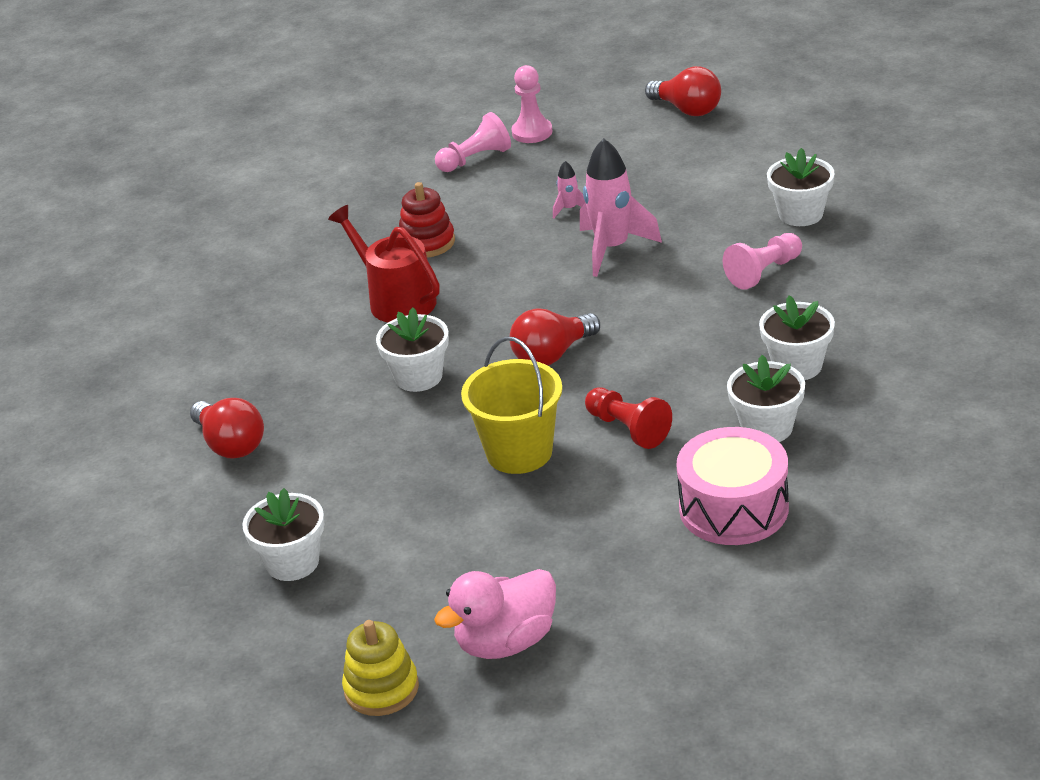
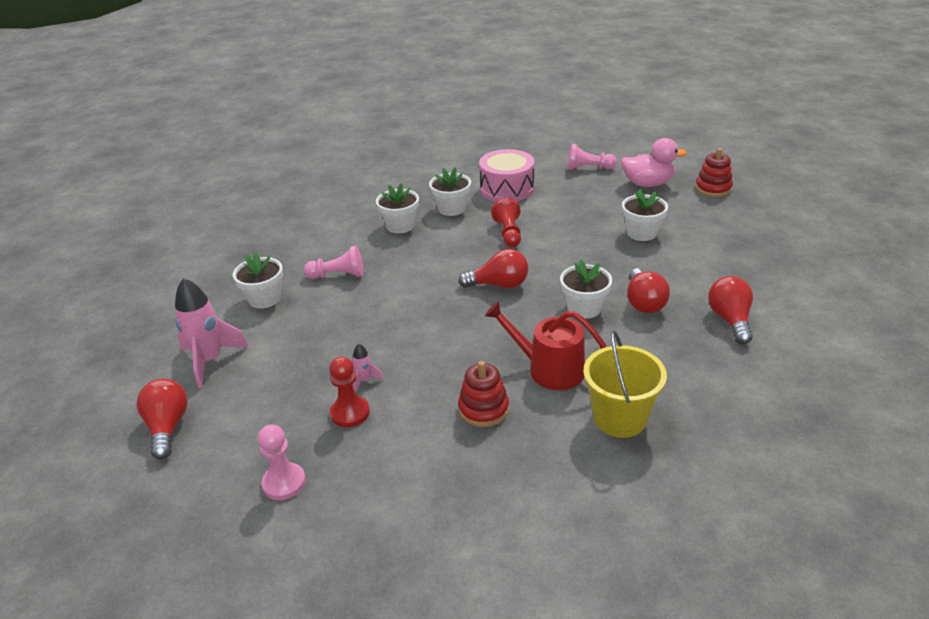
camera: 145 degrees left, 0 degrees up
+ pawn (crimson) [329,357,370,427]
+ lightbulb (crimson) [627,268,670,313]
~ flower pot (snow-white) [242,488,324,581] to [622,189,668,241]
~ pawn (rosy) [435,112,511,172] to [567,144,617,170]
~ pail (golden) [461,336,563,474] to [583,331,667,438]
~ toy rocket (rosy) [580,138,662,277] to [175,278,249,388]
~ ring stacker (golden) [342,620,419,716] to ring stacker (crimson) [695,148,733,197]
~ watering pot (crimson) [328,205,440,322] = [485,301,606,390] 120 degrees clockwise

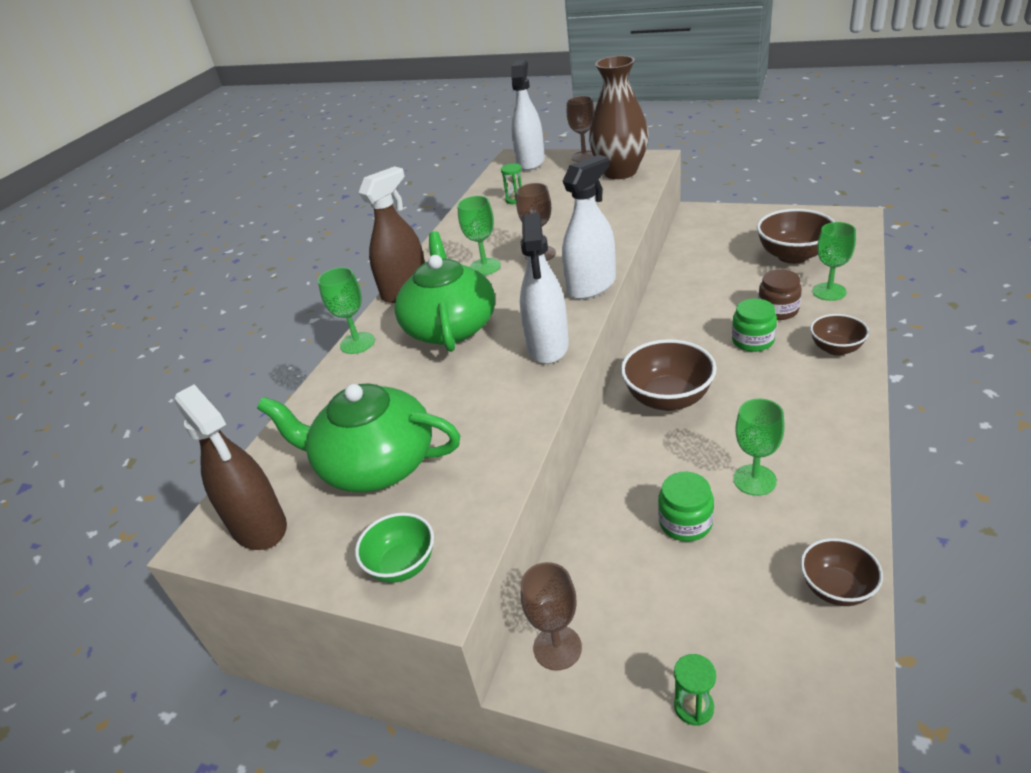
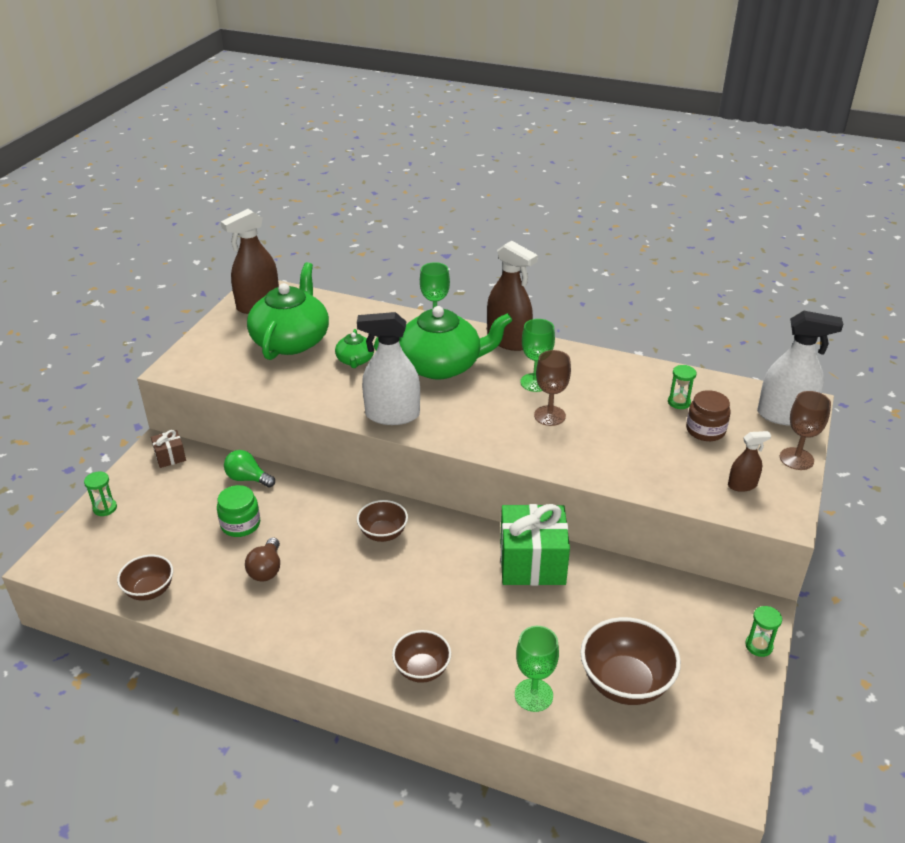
camera: 85 degrees right, 0 degrees up
- bowl (leaf-green) [355,513,434,583]
- sprayer (snow-white) [562,155,616,299]
- preserve jar (leaf-green) [732,298,777,352]
+ lightbulb (leaf-green) [224,450,275,488]
+ tea pot (leaf-green) [335,329,374,368]
+ present (leaf-green) [500,504,570,586]
+ hourglass (leaf-green) [745,606,782,657]
~ preserve jar (dark brown) [758,270,802,320] to [686,390,731,441]
~ wine glass (dark brown) [521,562,582,670] to present (dark brown) [151,430,186,468]
~ vase (dark brown) [589,56,649,179] to sprayer (dark brown) [728,431,771,492]
~ wine glass (leaf-green) [733,399,785,496] to lightbulb (dark brown) [245,537,280,581]
~ bowl (dark brown) [621,339,717,411] = [357,500,408,542] x0.61

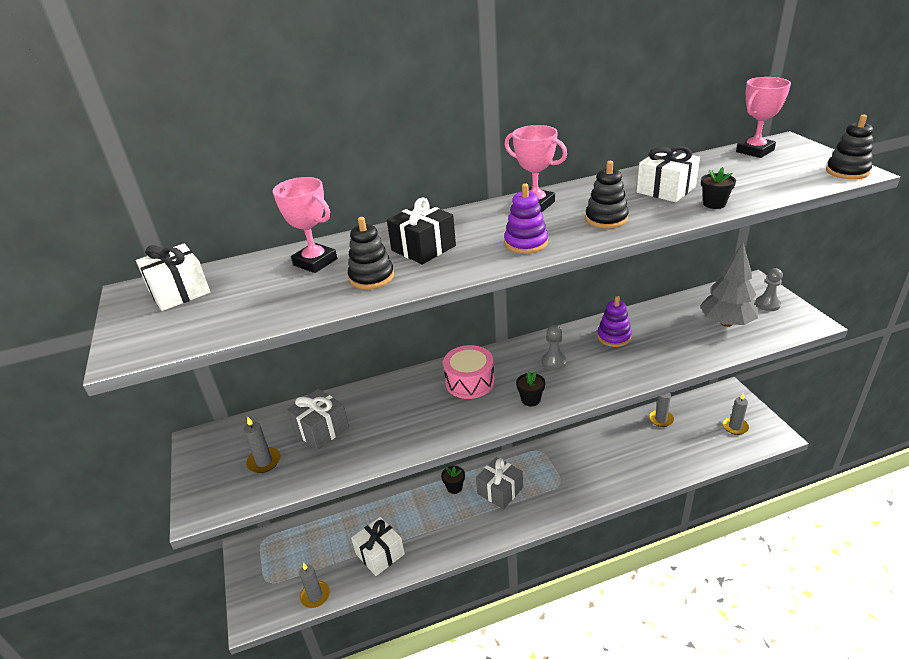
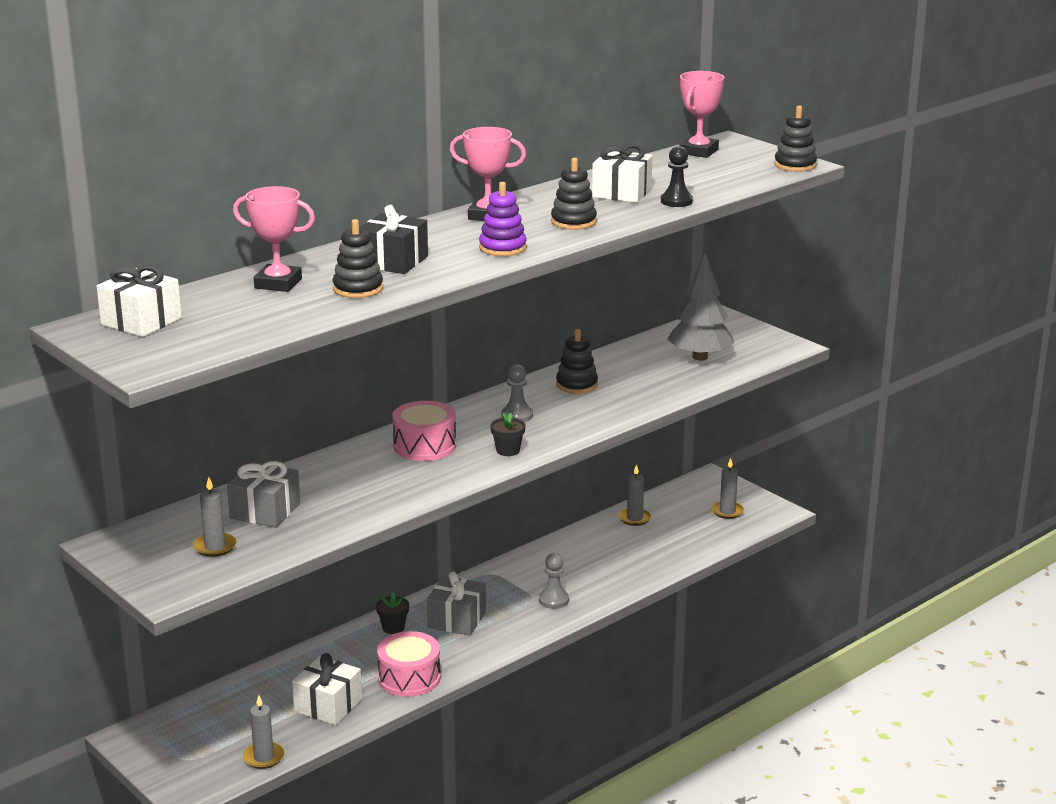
camera: 25 degrees left, 10 degrees down
+ drum (rosy) [377,631,441,697]
~ pawn (ash-grey) [755,268,783,311] to [539,553,569,609]
~ flower pot (ebony) [701,167,736,209] to pawn (ebony) [661,146,693,207]
~ ring stacker (violet) [597,296,632,347] to ring stacker (ebony) [556,329,598,394]

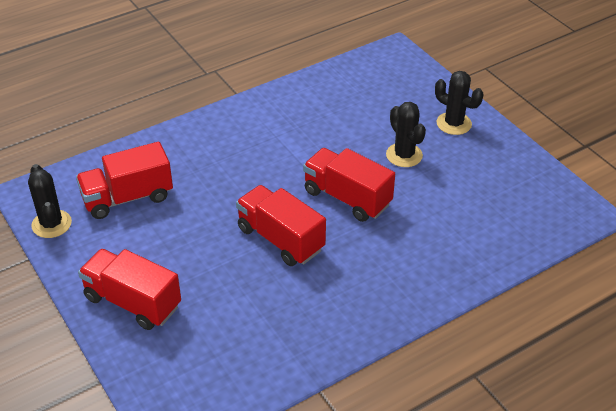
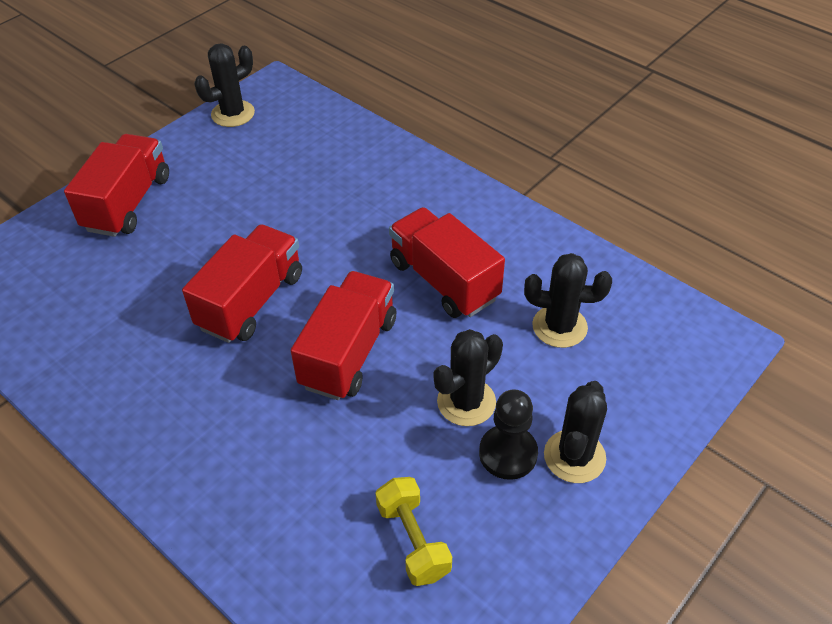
camera: 75 degrees right, 5 degrees up
+ dumbbell (golden) [375,477,452,586]
+ pawn (ebony) [479,389,538,480]
+ prickly plant (ebony) [524,253,612,348]
~ truck (crimson) [76,142,173,219] to [389,207,505,318]

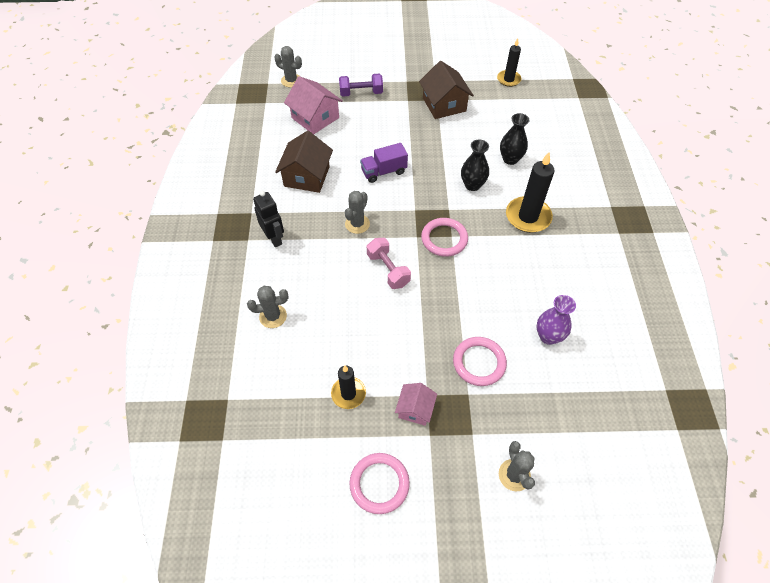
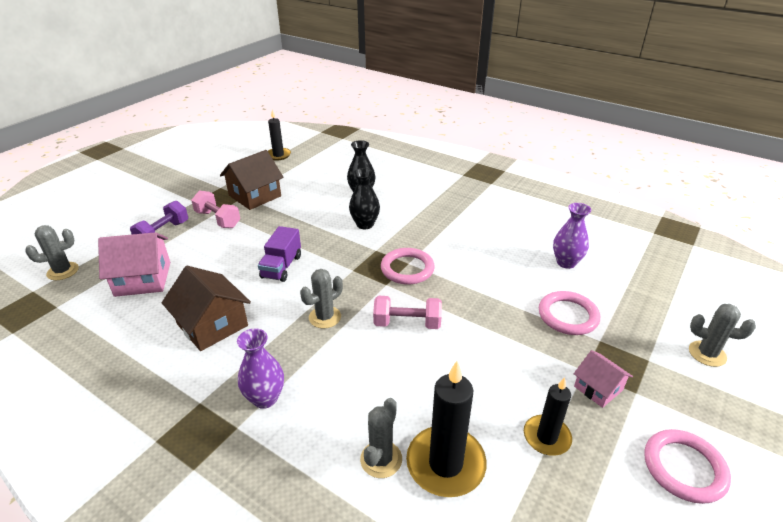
camera: 55 degrees left, 20 degrees down
+ dumbbell (rosy) [191,191,240,228]
~ wax candle (ebony) [506,152,555,233] to [406,361,487,497]
~ robot (ebony) [253,191,284,247] to vase (violet) [237,329,284,409]
~ prickly plant (ash-grey) [345,191,370,234] = [300,269,343,328] 75 degrees clockwise
~ house (dark brown) [419,61,474,119] = [220,150,284,210] 60 degrees counterclockwise

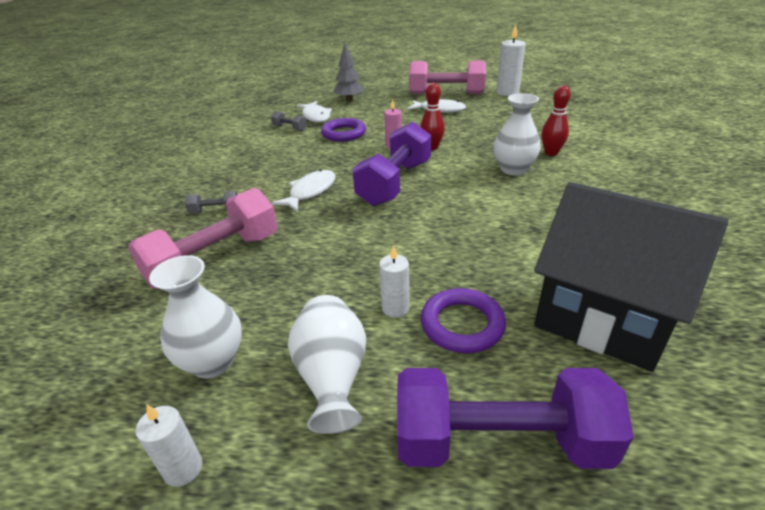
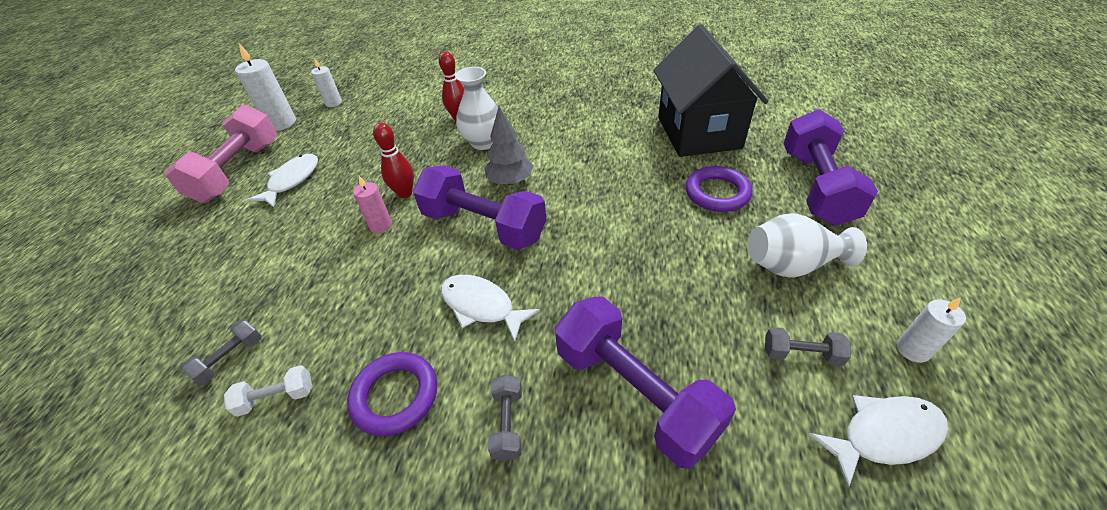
camera: 85 degrees left, 10 degrees up
+ dumbbell (snow-white) [224,365,312,417]
~ fish figure (snow-white) [296,101,332,123] to [808,395,948,488]
~ hoop (violet) [321,118,366,142] to [347,352,437,436]
~ toy tree (ash-grey) [334,43,364,101] to [485,107,533,185]
~ wax candle (snow-white) [379,245,410,318] to [311,58,342,107]
~ vase (snow-white) [149,255,242,378] to dumbbell (ash-grey) [765,327,851,366]
~ dumbbell (rosy) [128,188,278,289] to dumbbell (violet) [555,296,736,469]
~ house (ebony) [534,182,728,372] = [653,24,768,157] 45 degrees counterclockwise

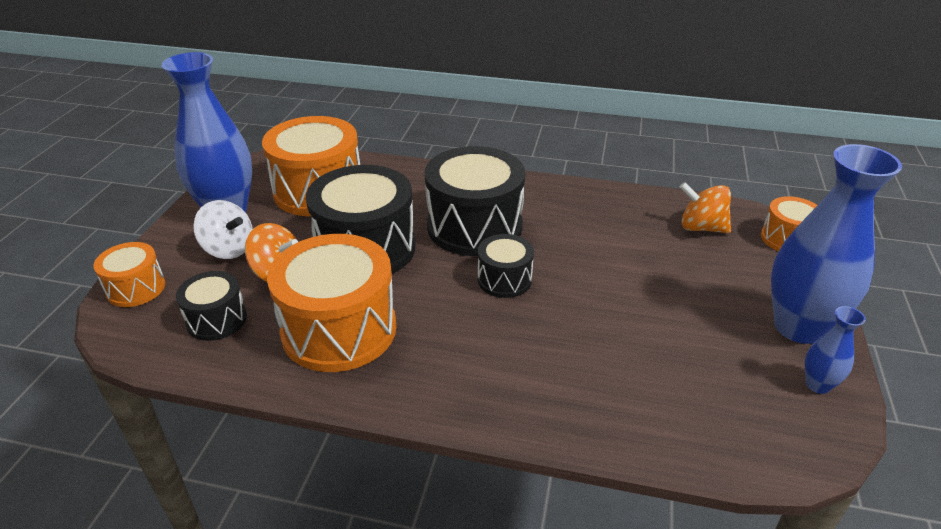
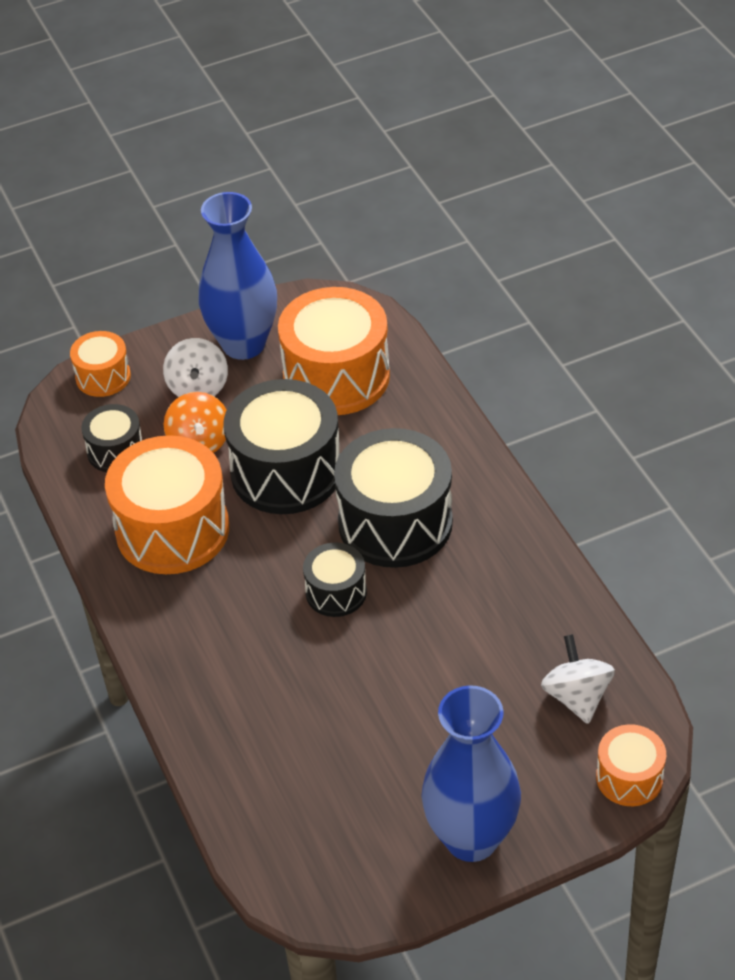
camera: 55 degrees right, 10 degrees up
- vase (royal blue) [805,306,866,394]
~ whirligig (orange-coloured) [680,182,731,233] to whirligig (snow-white) [541,634,615,724]

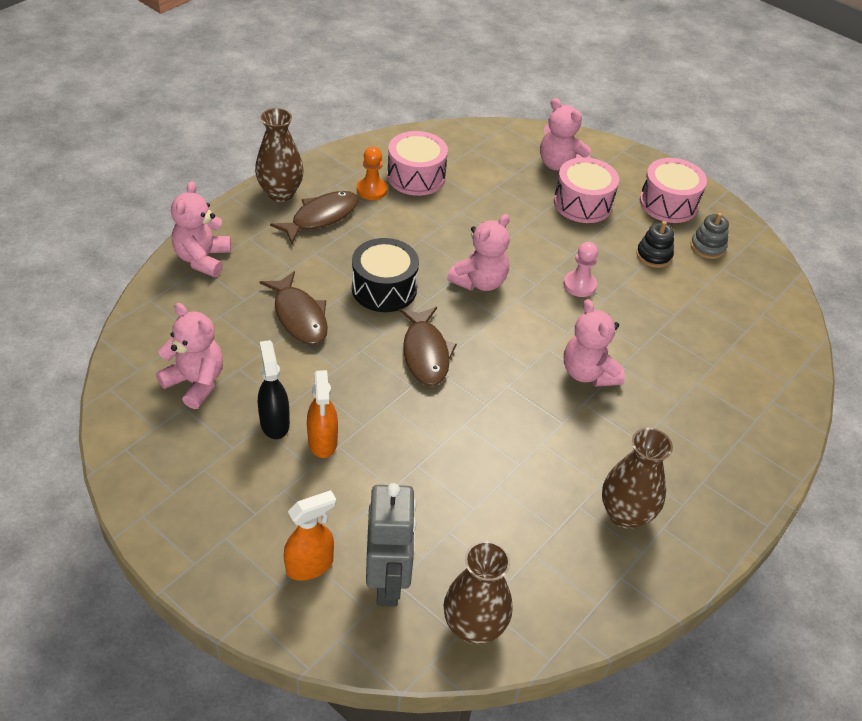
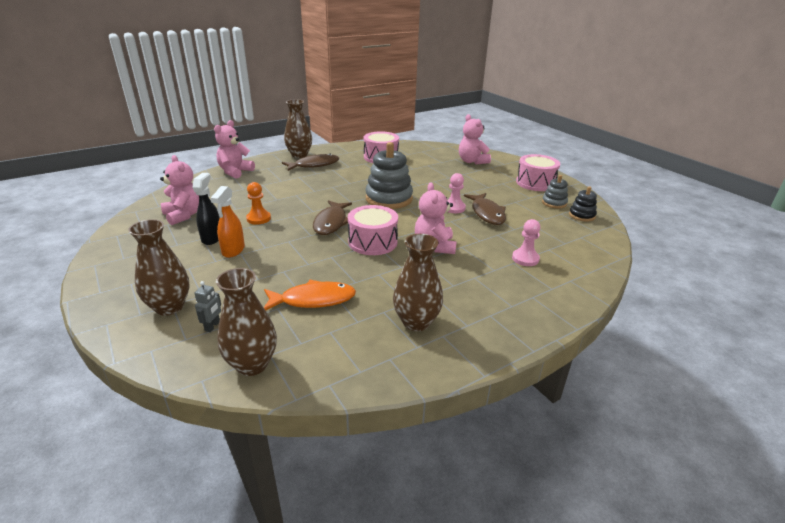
camera: 20 degrees right, 15 degrees down
- drum (ebony) [352,238,419,312]
+ fish figure (orange-coloured) [264,280,356,310]
+ pawn (rosy) [512,219,540,266]
~ fish figure (dark brown) [260,271,328,345] to [464,193,506,225]
~ pawn (orange-coloured) [357,147,387,200] to [246,182,271,225]
~ drum (rosy) [554,157,619,223] to [348,205,398,255]
~ ring stacker (ebony) [636,221,674,268] to [569,186,597,221]
~ sprayer (orange-coloured) [284,490,336,581] to vase (dark brown) [128,219,189,316]
~ stuffed bear (rosy) [447,214,510,291] to ring stacker (ash-grey) [366,142,413,209]
~ robot (ash-grey) [366,483,417,607] = [194,281,221,332] x0.43

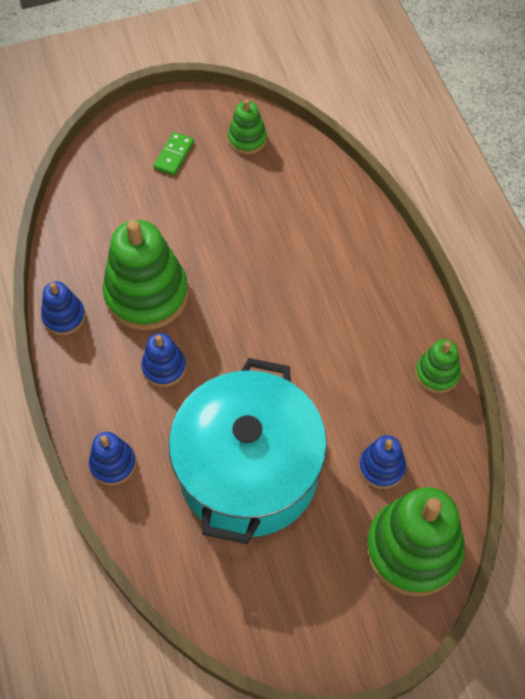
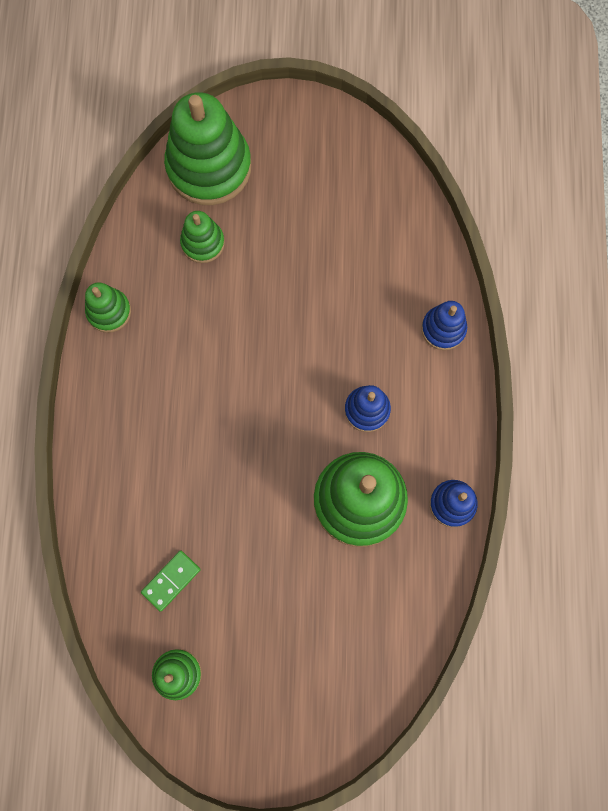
camera: 160 degrees left, 15 degrees up
- stockpot (aqua) [169,358,327,544]
~ domino tile (leaf-green) [154,132,194,175] to [141,550,201,612]
~ ring stacker (royal blue) [359,435,406,489] to ring stacker (leaf-green) [180,211,225,263]

